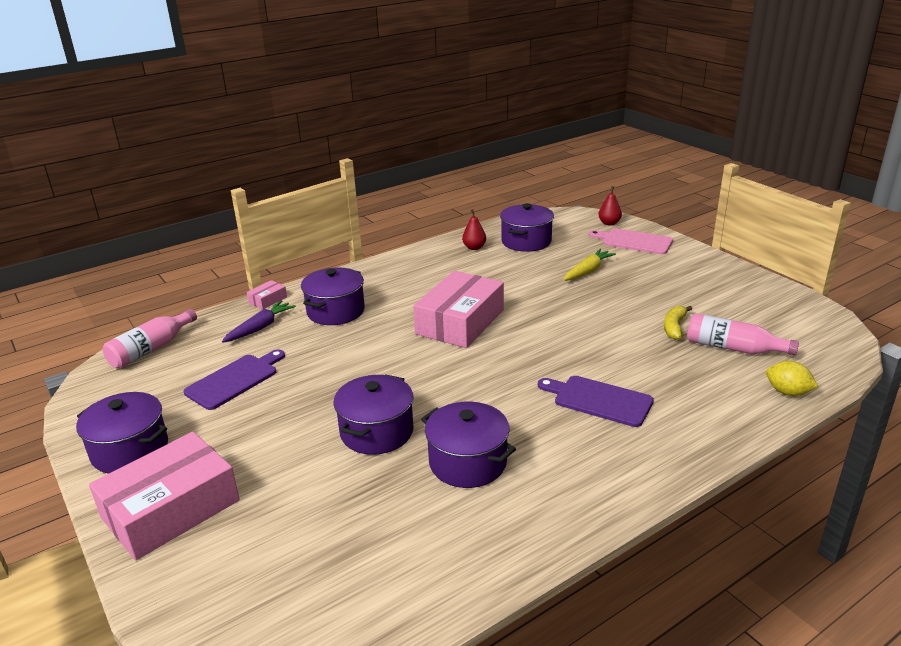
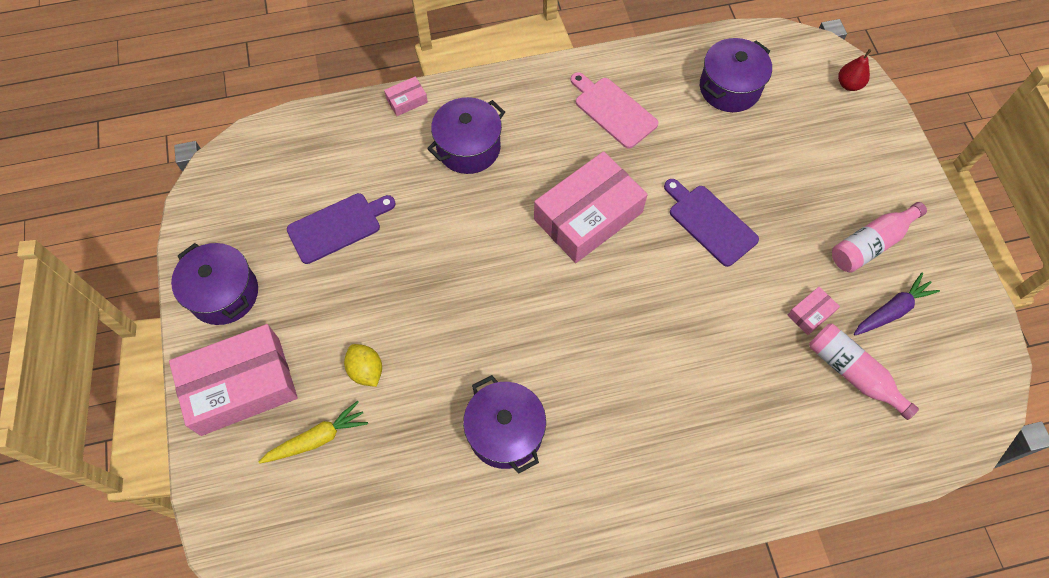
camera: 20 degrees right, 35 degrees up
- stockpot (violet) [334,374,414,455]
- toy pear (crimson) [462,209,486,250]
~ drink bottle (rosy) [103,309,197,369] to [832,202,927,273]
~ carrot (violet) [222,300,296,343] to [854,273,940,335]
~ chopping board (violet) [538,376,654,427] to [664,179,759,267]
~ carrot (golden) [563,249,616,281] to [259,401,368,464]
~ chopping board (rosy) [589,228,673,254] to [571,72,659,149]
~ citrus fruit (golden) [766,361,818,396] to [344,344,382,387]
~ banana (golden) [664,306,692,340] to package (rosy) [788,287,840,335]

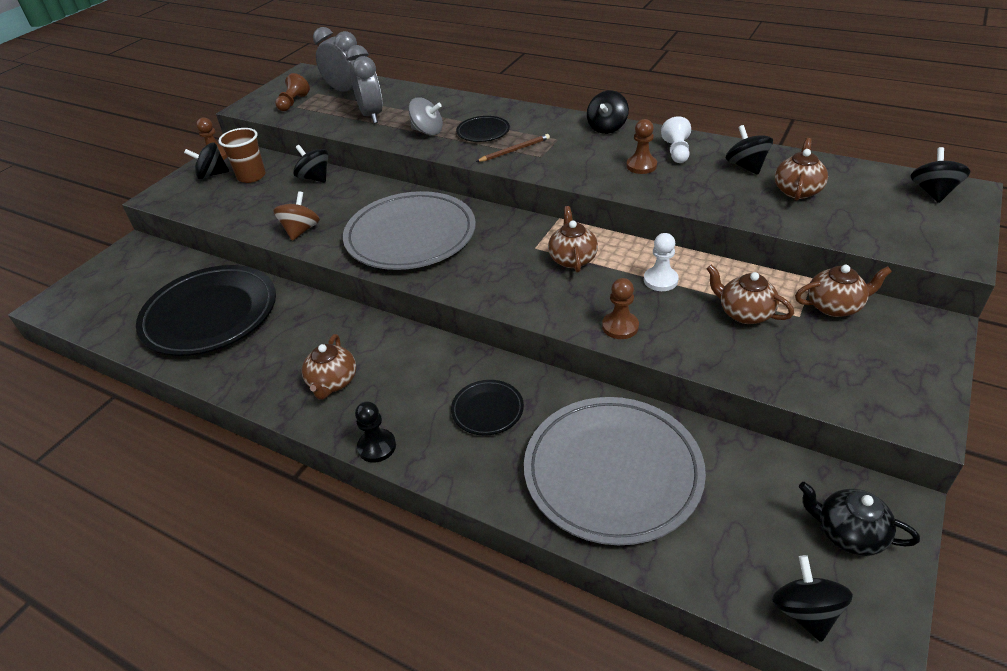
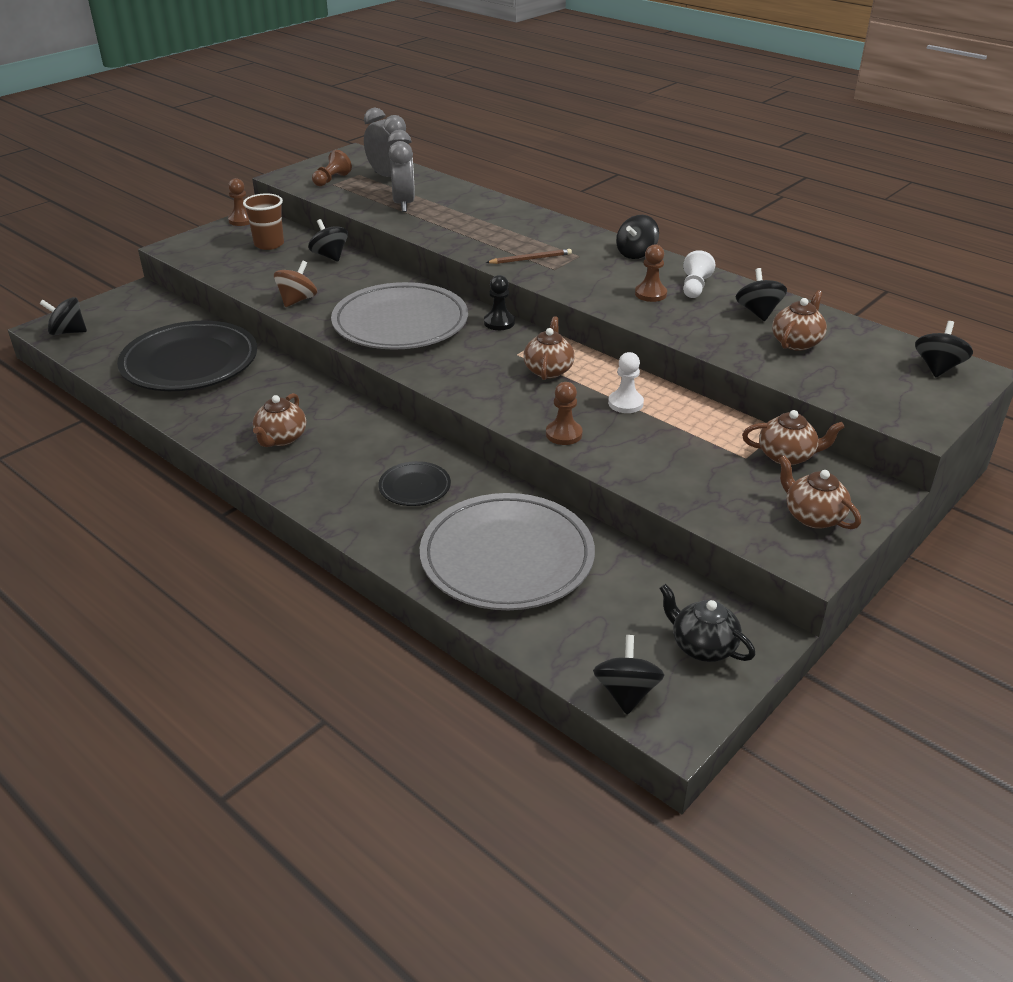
camera: 10 degrees right, 5 degrees down
- whirligig (ash-grey) [408,97,443,136]
- plate (ebony) [456,116,510,142]
~ whirligig (ebony) [184,142,229,179] to [40,297,87,335]
~ pawn (ebony) [355,401,396,463] to [484,275,515,330]
~ tea pot (dark brown) [706,264,794,324] to [778,455,861,529]

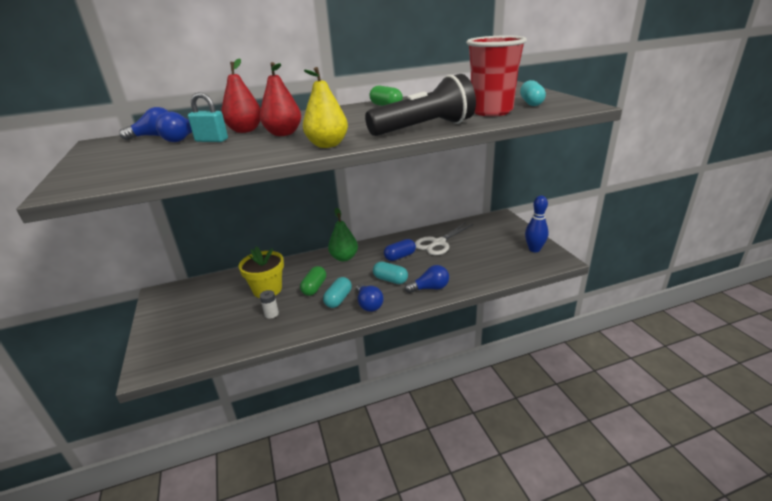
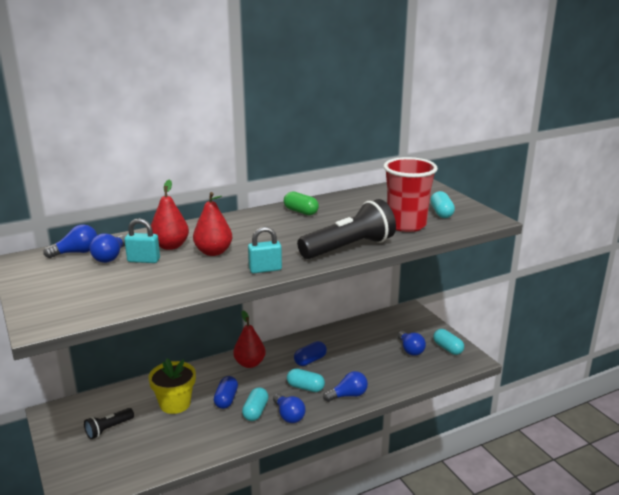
camera: 10 degrees left, 5 degrees down
- battery (snow-white) [260,290,279,319]
- pair of scissors (snow-white) [415,222,473,255]
+ pocket torch (ebony) [84,408,134,439]
+ lightbulb (royal blue) [397,331,426,356]
~ toy pear (golden) [303,67,348,148] to lock (aqua) [248,227,282,273]
~ skittle (royal blue) [525,196,549,252] to capsule (aqua) [433,329,464,355]
~ capsule (leaf-green) [300,266,326,296] to capsule (royal blue) [214,376,238,409]
~ toy pear (leaf-green) [328,208,358,261] to toy pear (crimson) [233,311,266,368]

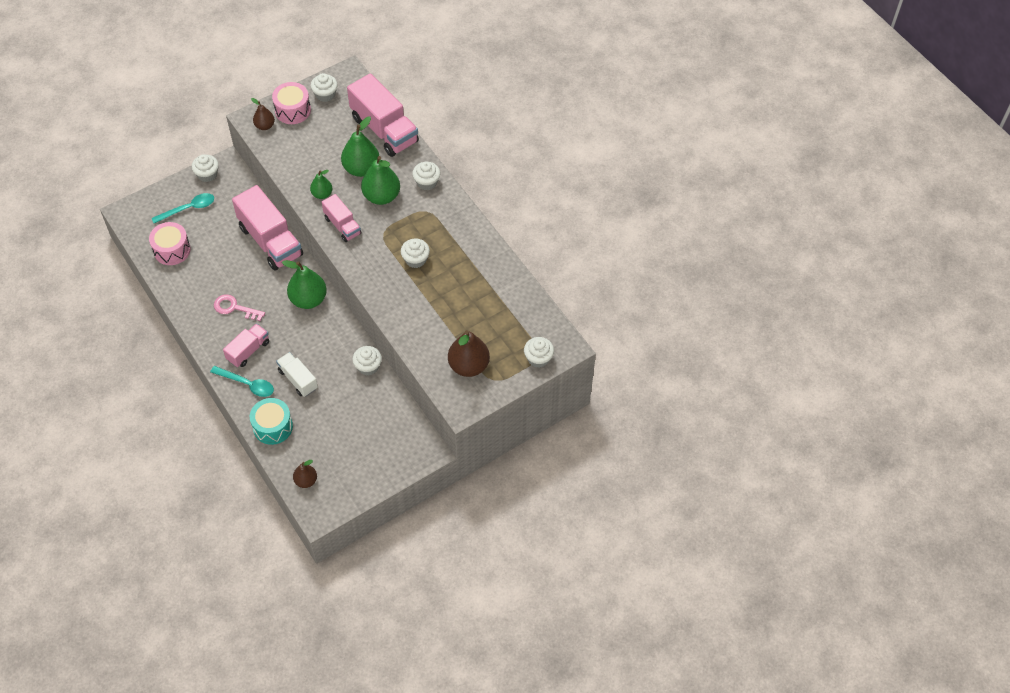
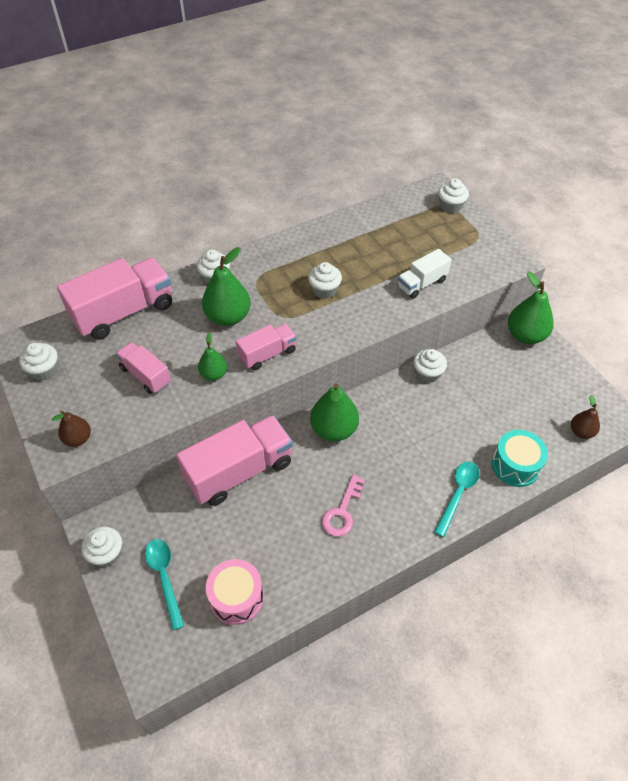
camera: 85 degrees left, 5 degrees down
- drum (rosy) [272,82,311,124]
- toy pear (dark brown) [448,330,490,377]
~ truck (rosy) [223,323,269,367] to [116,342,171,394]
~ truck (snow-white) [276,352,318,397] to [397,249,452,299]
~ toy pear (leaf-green) [341,117,379,177] to [508,272,554,344]

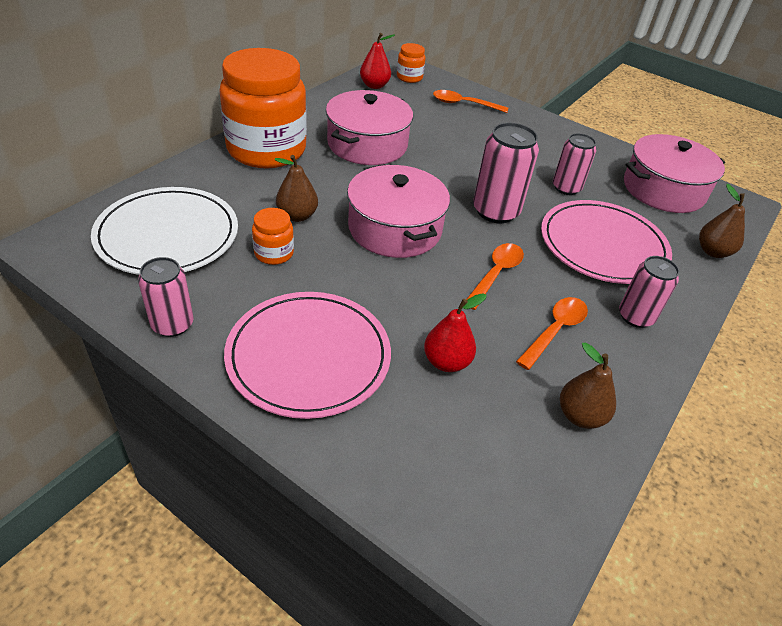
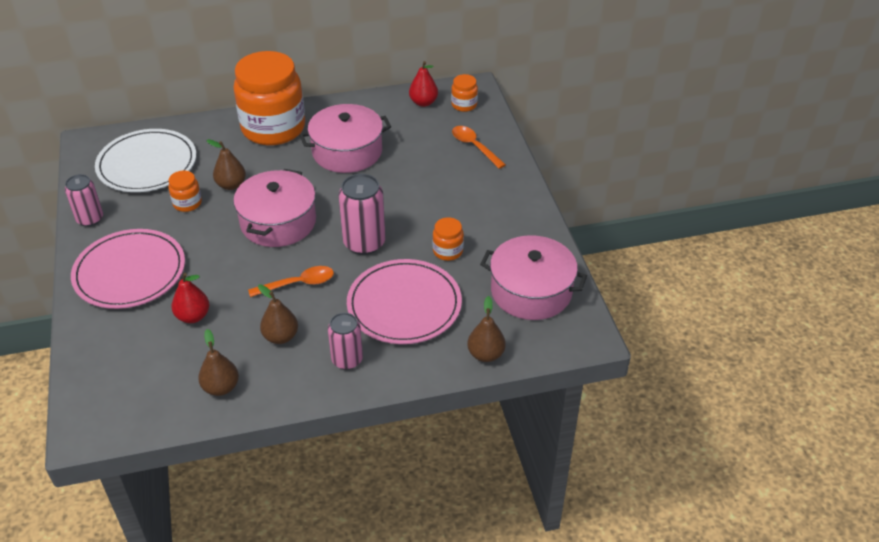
camera: 45 degrees right, 0 degrees up
~ spoon (orange-coloured) [516,297,588,370] to toy pear (dark brown) [258,284,298,344]
~ can (rosy) [553,133,596,195] to preserve jar (orange-coloured) [433,217,464,261]

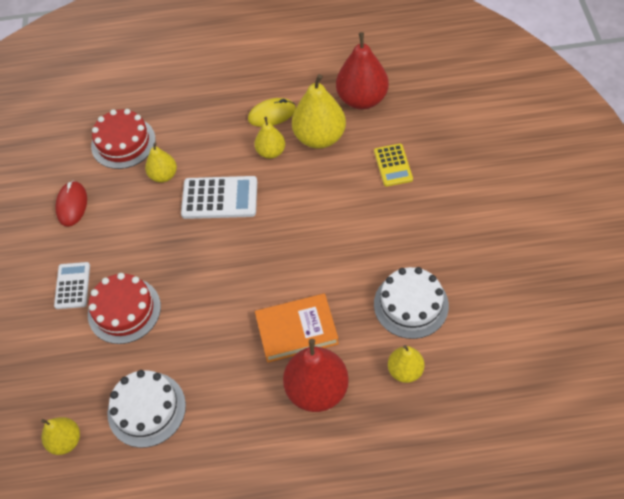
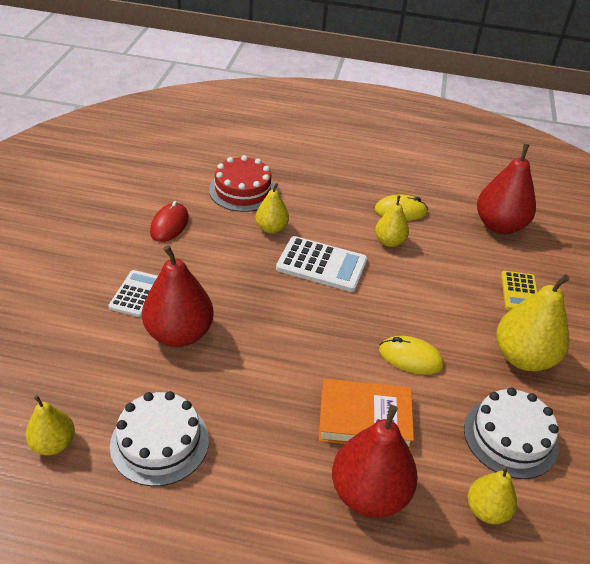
camera: 10 degrees right, 15 degrees down
+ mouse (golden) [379,336,444,374]
~ toy pear (golden) [292,74,346,149] to [496,274,570,371]
~ layer cake (crimson) [88,273,161,344] to toy pear (crimson) [142,245,214,347]

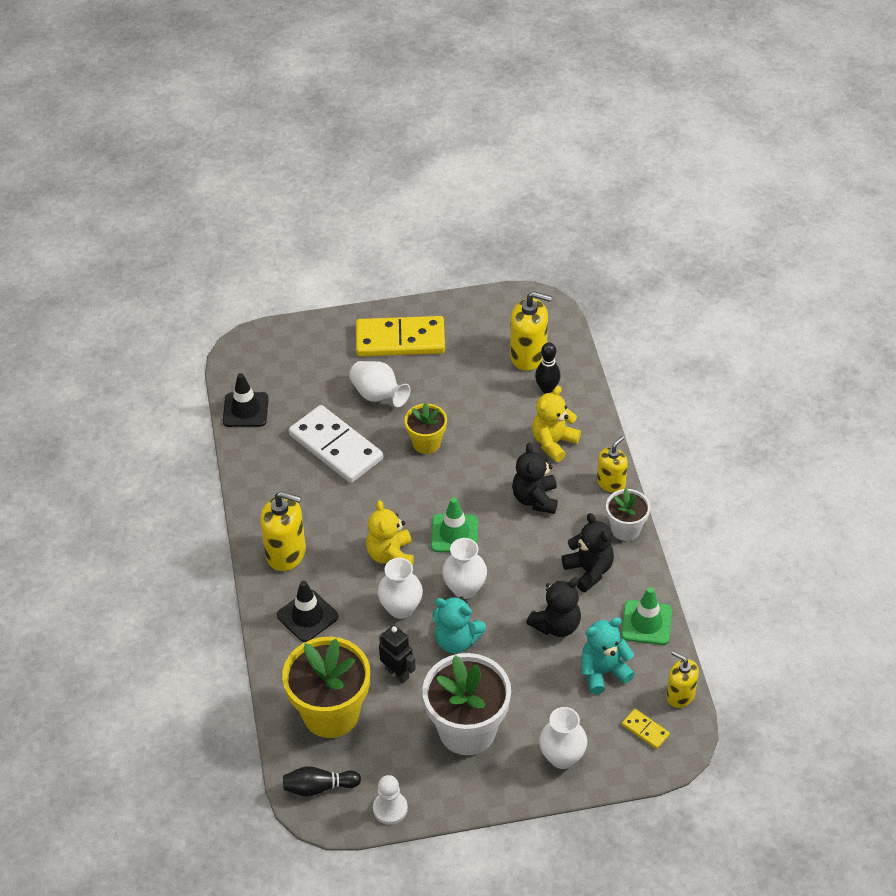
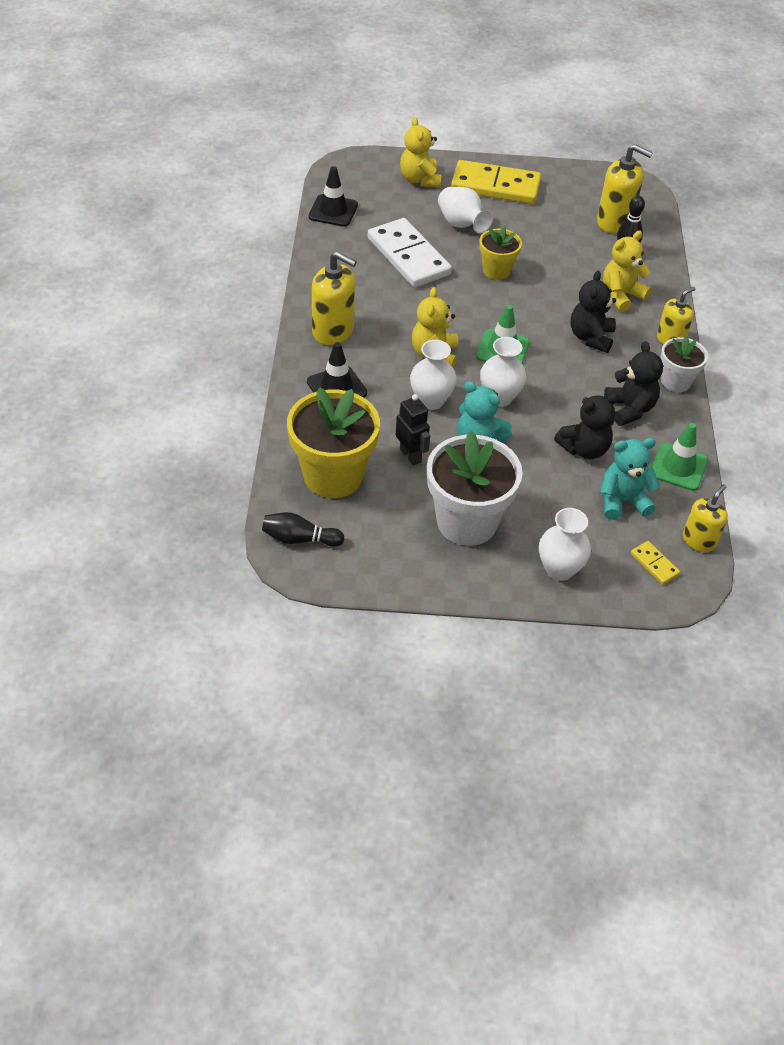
camera: 10 degrees right, 0 degrees up
- pawn (snow-white) [373,775,408,824]
+ stuffed bear (golden) [400,117,442,187]
~ soap pump (golden) [666,651,699,708] = [683,484,728,552] 75 degrees clockwise

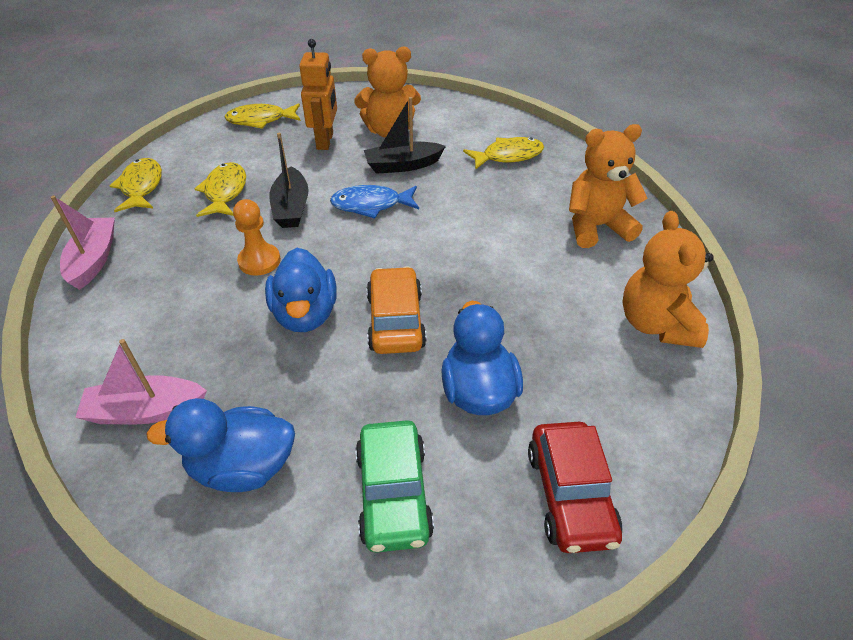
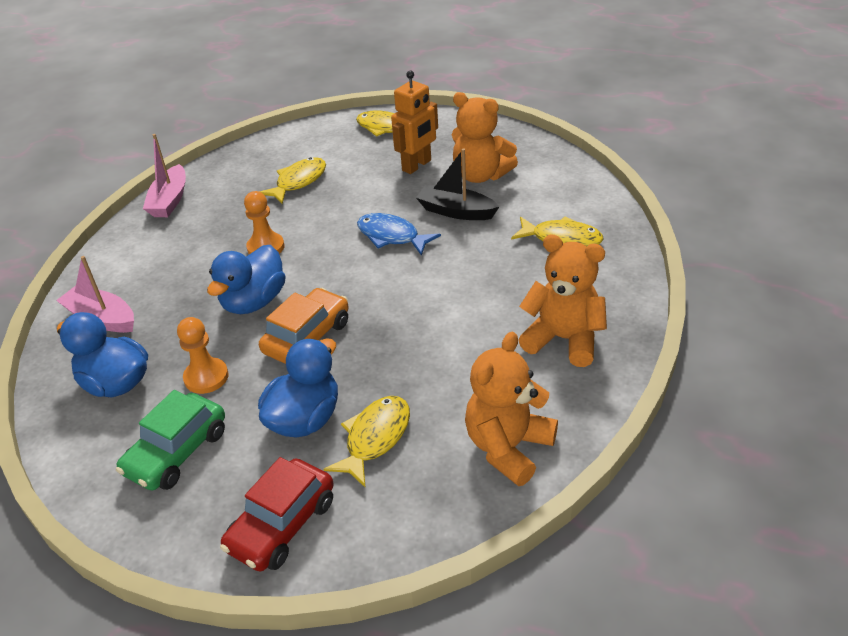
camera: 40 degrees right, 5 degrees down
- boat (ebony) [269,133,309,228]
+ pawn (orange-coloured) [177,317,229,394]
~ fish figure (golden) [110,158,162,212] to [324,396,410,487]
~ boat (rosy) [50,196,115,290] = [143,134,186,217] 150 degrees clockwise

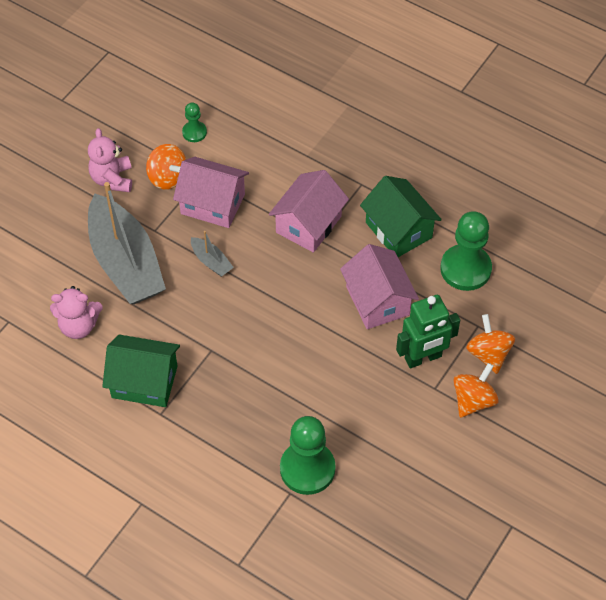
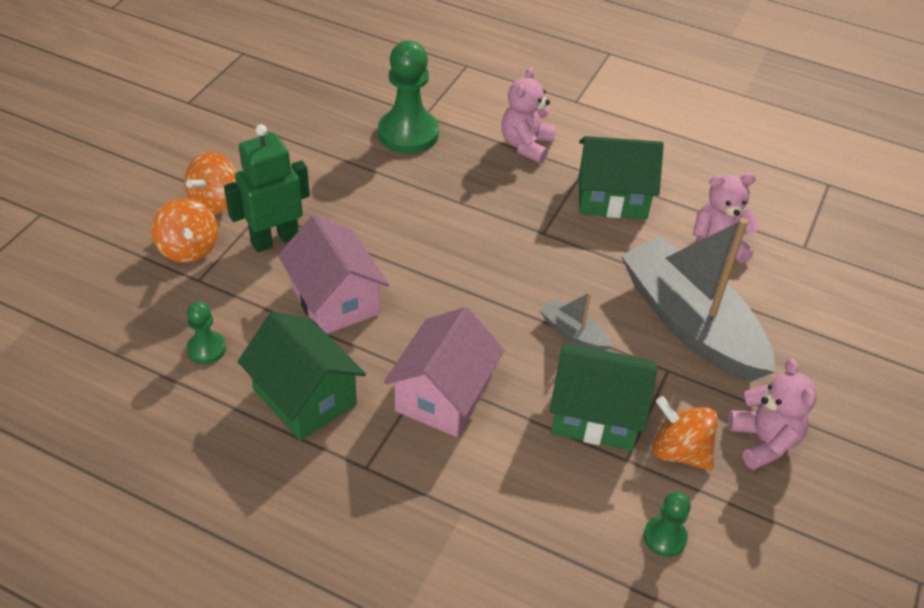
camera: 170 degrees right, 10 degrees down
+ stuffed bear (rosy) [501,67,555,163]
~ house (rosy) [173,157,249,228] to house (leaf-green) [550,343,658,451]
~ pawn (leaf-green) [440,211,492,291] = [187,301,226,364] x0.51

